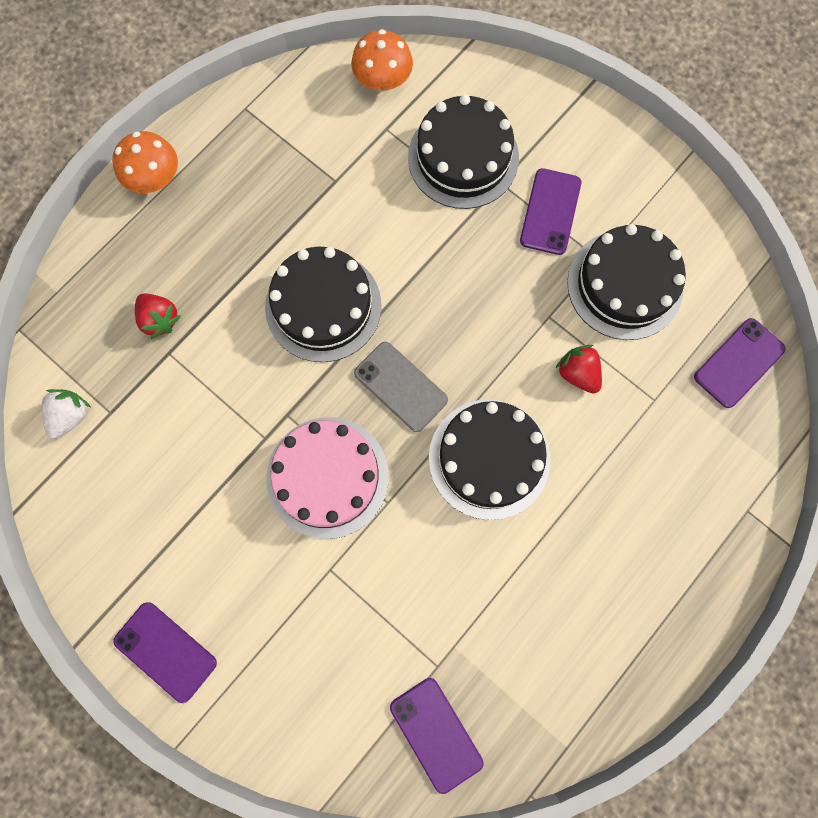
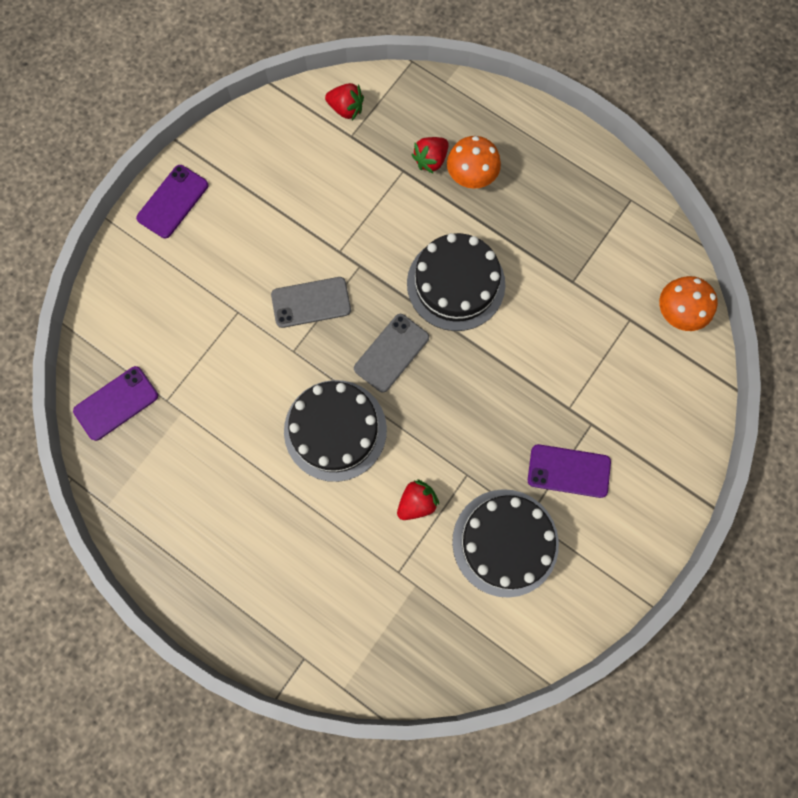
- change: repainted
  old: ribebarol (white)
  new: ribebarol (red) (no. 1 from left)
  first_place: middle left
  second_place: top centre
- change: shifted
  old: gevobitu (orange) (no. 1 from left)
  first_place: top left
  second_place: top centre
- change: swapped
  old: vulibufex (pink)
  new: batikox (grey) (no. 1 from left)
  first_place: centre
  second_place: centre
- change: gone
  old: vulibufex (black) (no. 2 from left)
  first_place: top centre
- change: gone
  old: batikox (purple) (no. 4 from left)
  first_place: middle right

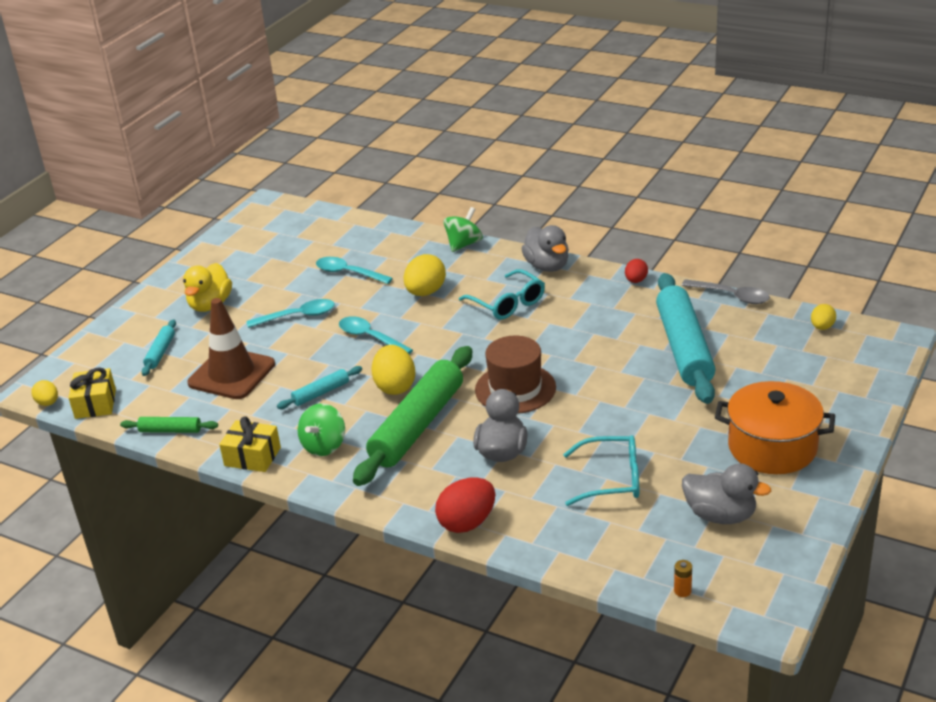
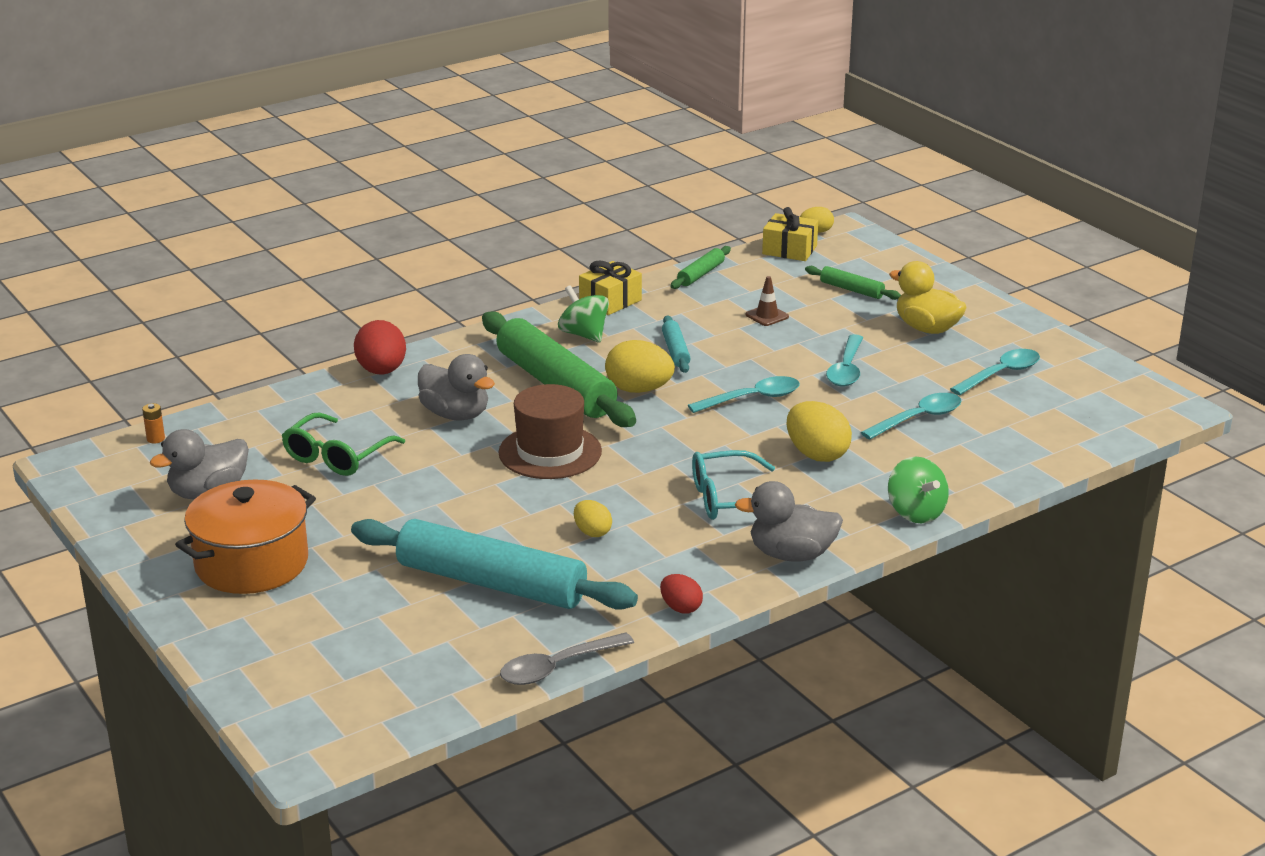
- change: repainted
  old: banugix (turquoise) (no. 1 from left)
  new: banugix (green) (no. 3 from left)
  first_place: middle left
  second_place: top right
- change: scaled
  old: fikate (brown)
  first_place: middle left
  second_place: centre
  factor: 0.42
- change: repainted
  old: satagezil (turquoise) (no. 2 from left)
  new: satagezil (green)
  first_place: bottom centre
  second_place: middle left
- change: shifted
  old: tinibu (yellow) (no. 4 from left in the first image)
  new: tinibu (yellow) (no. 1 from left)
  first_place: middle right
  second_place: centre
- change: new
  new: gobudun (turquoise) (no. 4 from left)
  second_place: middle right

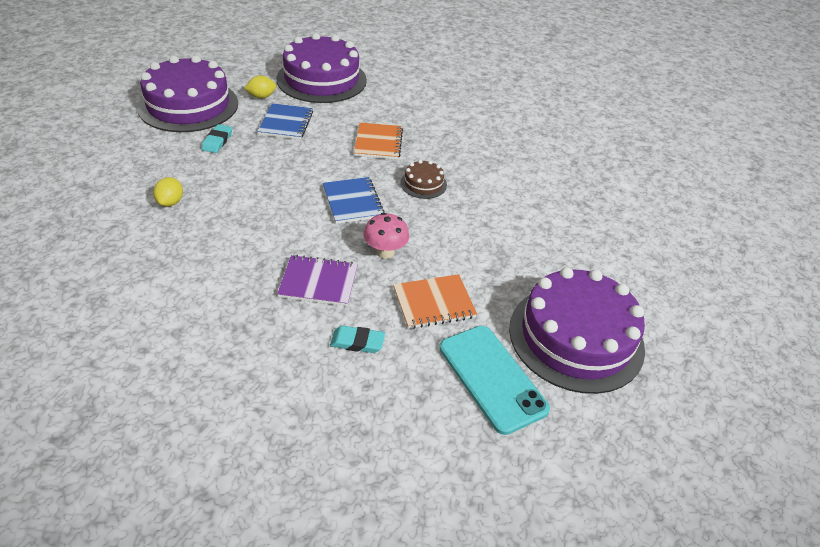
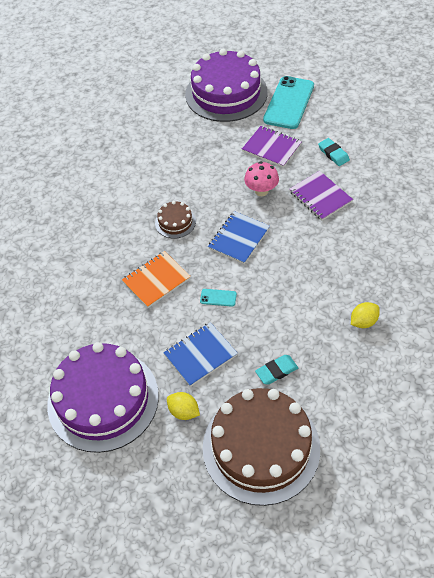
- change: repainted
  old: vulibufex (purple) (no. 1 from left)
  new: vulibufex (brown) (no. 2 from left)
  first_place: top left
  second_place: bottom centre
- change: repainted
  old: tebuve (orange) (no. 2 from left)
  new: tebuve (purple) (no. 1 from left)
  first_place: centre
  second_place: top centre
- change: new
  new: batikox (turquoise) (no. 1 from left)
  second_place: centre

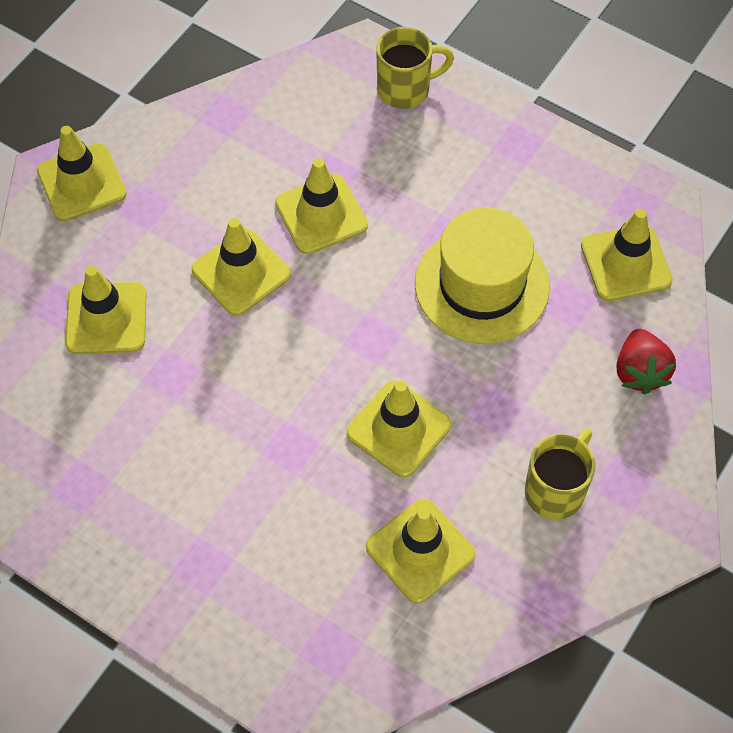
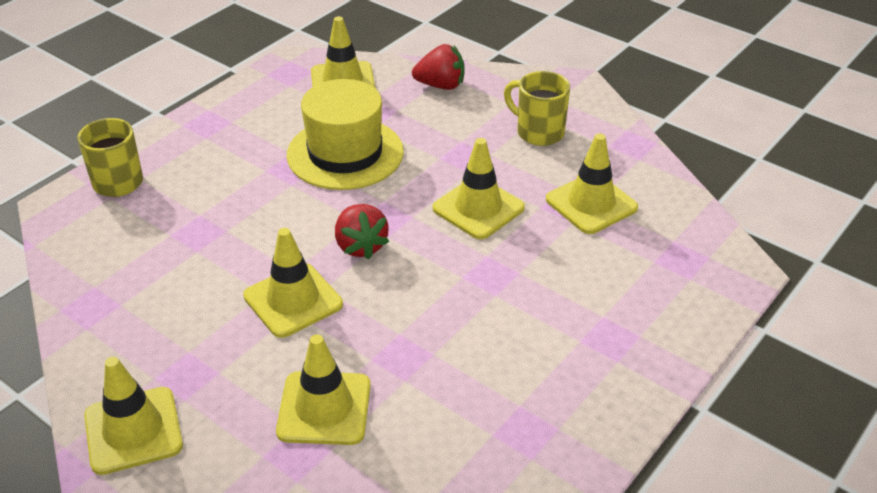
- change: gone
  old: fikate (yellow) (no. 4 from left)
  first_place: top centre
- change: new
  new: ribebarol (red) (no. 1 from left)
  second_place: centre

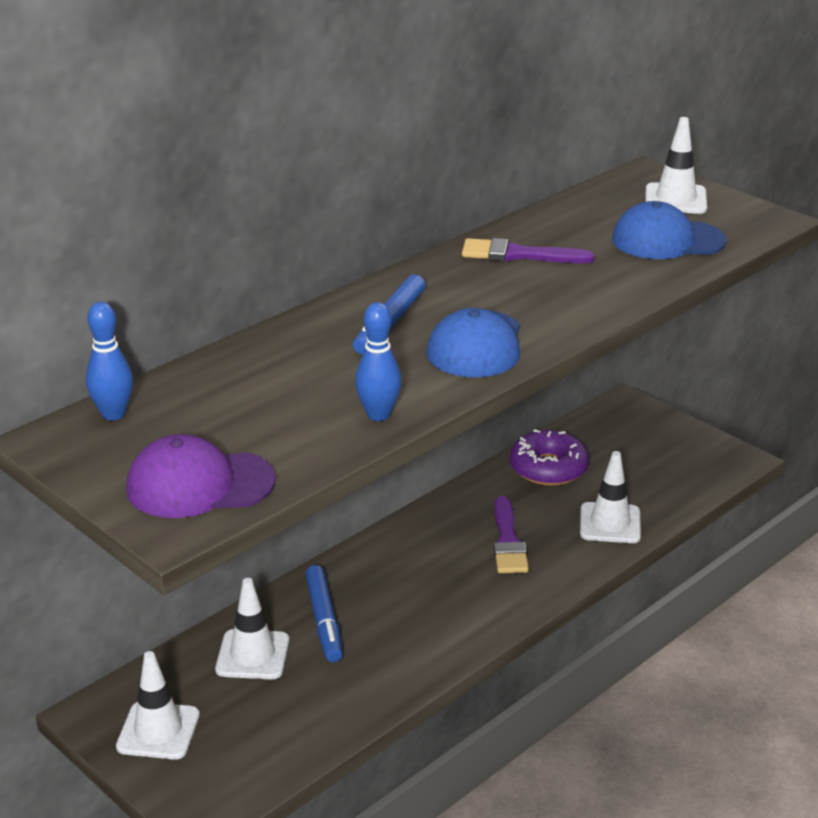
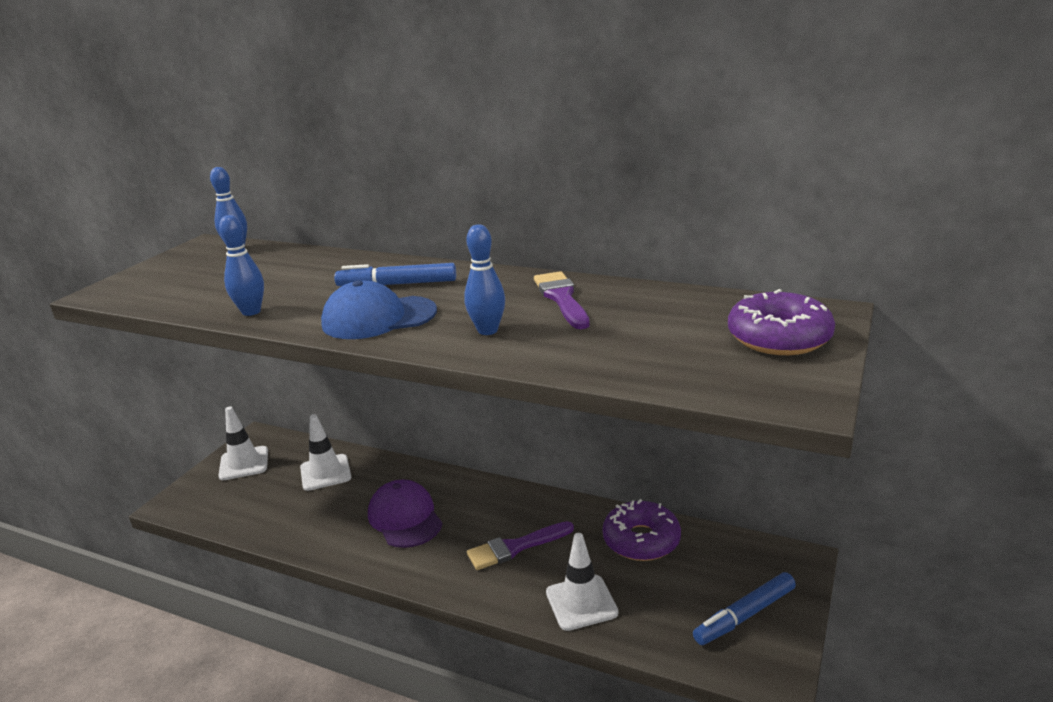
- change: shifted
  old: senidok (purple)
  first_place: middle left
  second_place: bottom centre
- change: shifted
  old: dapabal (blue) (no. 1 from left in the first image)
  new: dapabal (blue) (no. 2 from left)
  first_place: bottom centre
  second_place: bottom right
- change: gone
  old: senidok (blue) (no. 2 from left)
  first_place: top right
- change: swapped
  old: fikate (white) (no. 4 from left)
  new: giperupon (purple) (no. 2 from left)
  first_place: top right
  second_place: middle right
- change: new
  new: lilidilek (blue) (no. 3 from left)
  second_place: centre

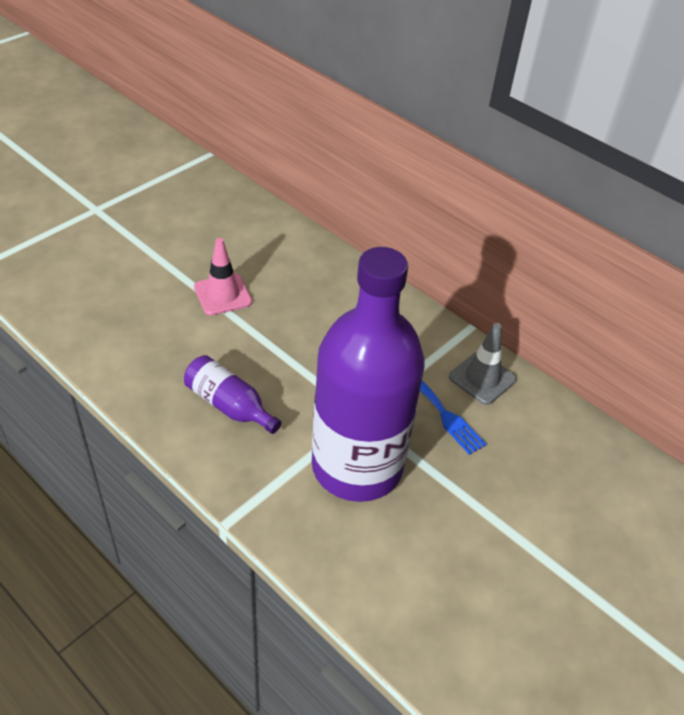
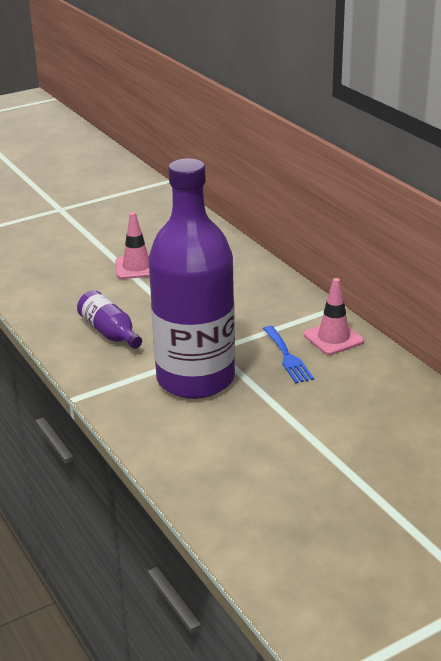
- change: repainted
  old: fikate (grey)
  new: fikate (pink) (no. 2 from left)
  first_place: middle right
  second_place: middle right

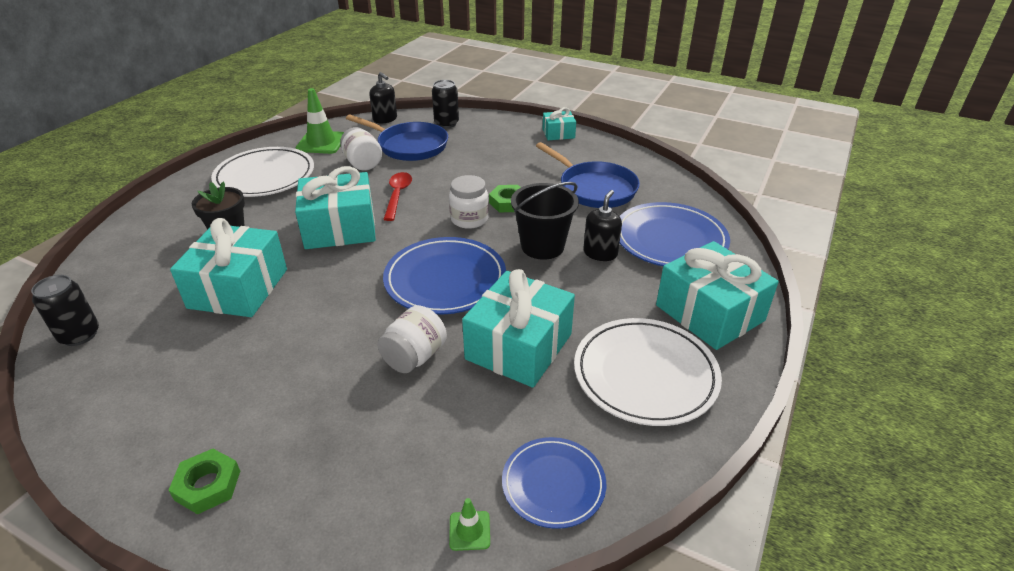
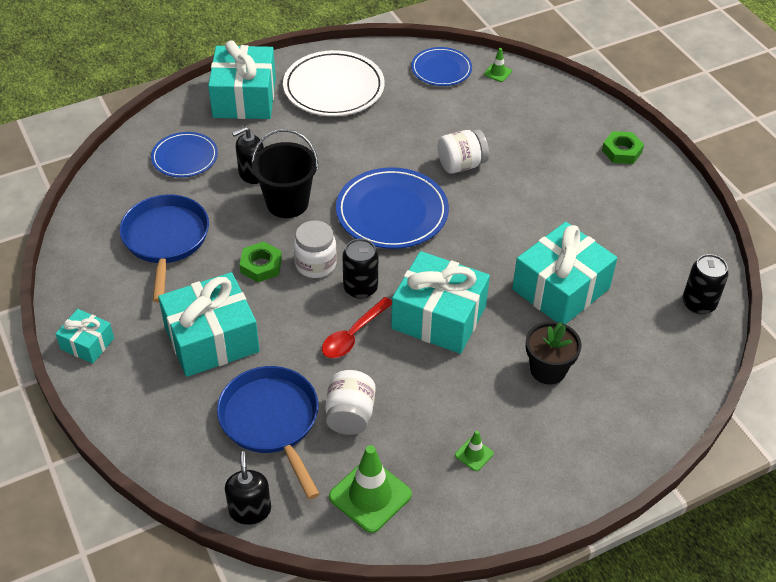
- change: swapped
  old: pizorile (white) (no. 1 from left)
  new: fikate (green) (no. 2 from left)
  first_place: top left
  second_place: bottom centre
- change: shifted
  old: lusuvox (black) (no. 2 from left in the first image)
  new: lusuvox (black) (no. 1 from left)
  first_place: top centre
  second_place: centre
- change: shifted
  old: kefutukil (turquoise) (no. 3 from left in the first image)
  new: kefutukil (turquoise) (no. 2 from left)
  first_place: centre
  second_place: middle left
- change: scaled
  old: pizorile (blue) (no. 3 from left in the first image)
  first_place: centre
  second_place: top left
  factor: 0.61

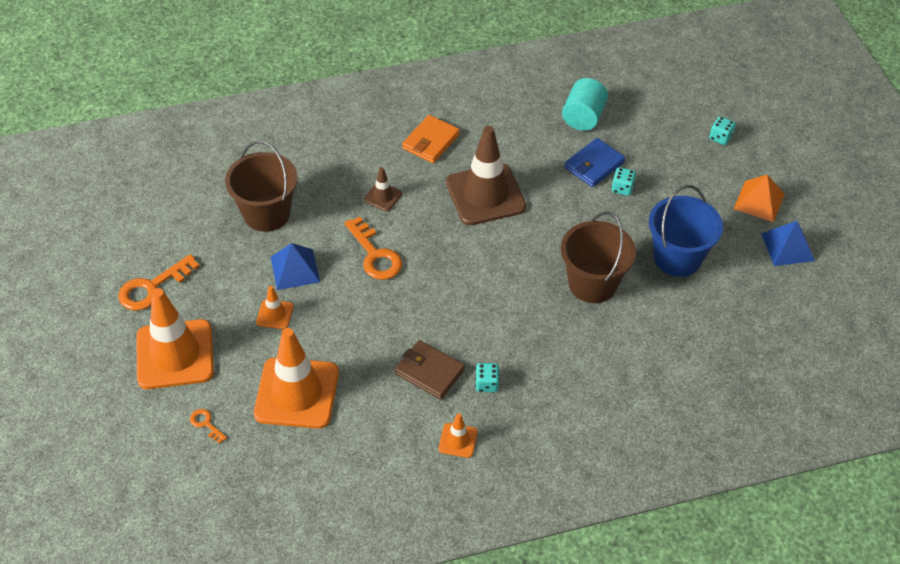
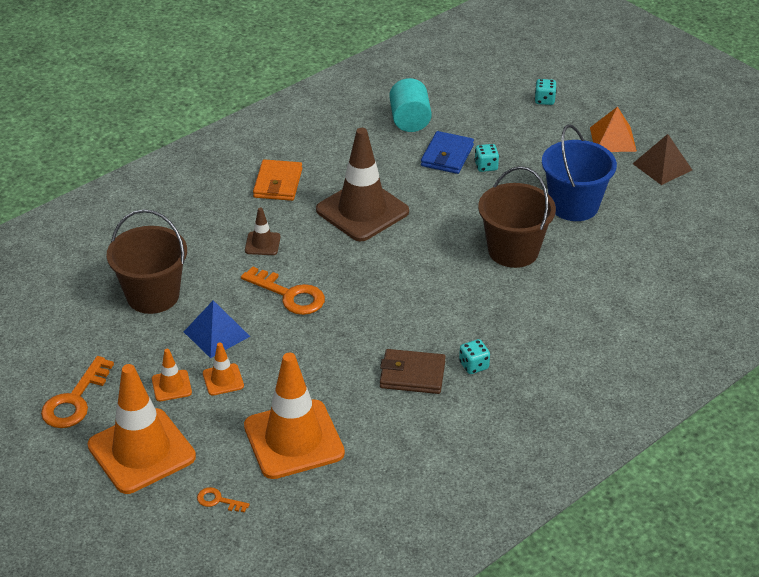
- change: shifted
  old: fikate (orange) (no. 4 from left in the first image)
  new: fikate (orange) (no. 2 from left)
  first_place: bottom centre
  second_place: middle left
- change: repainted
  old: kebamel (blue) (no. 2 from left)
  new: kebamel (brown)
  first_place: middle right
  second_place: top right

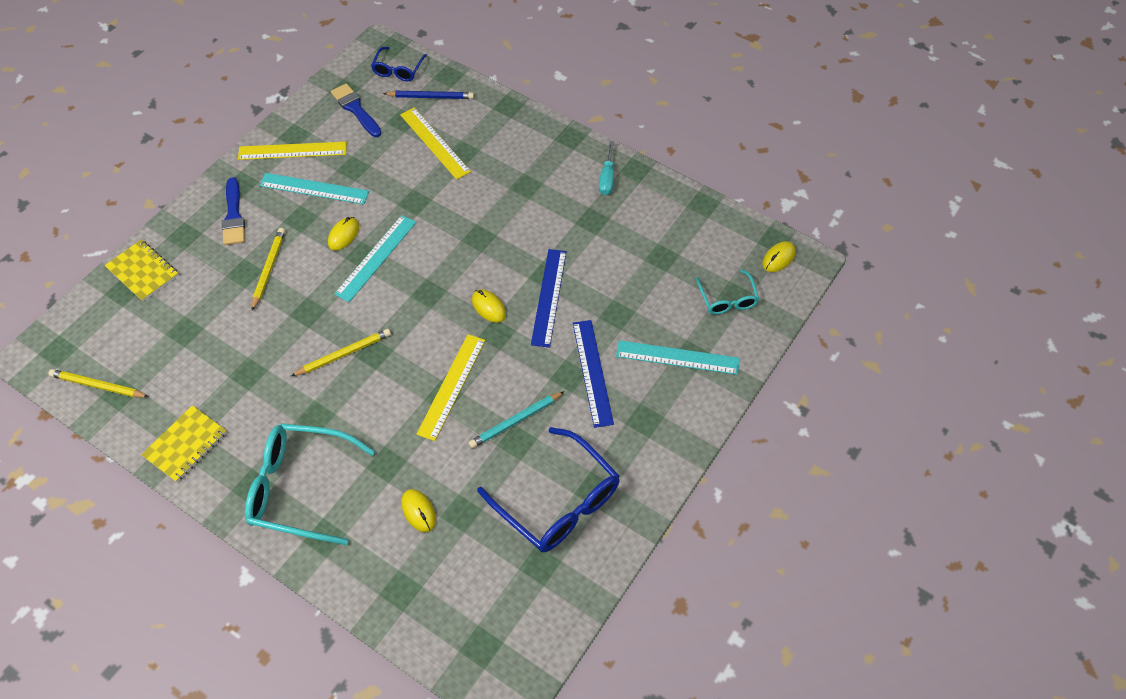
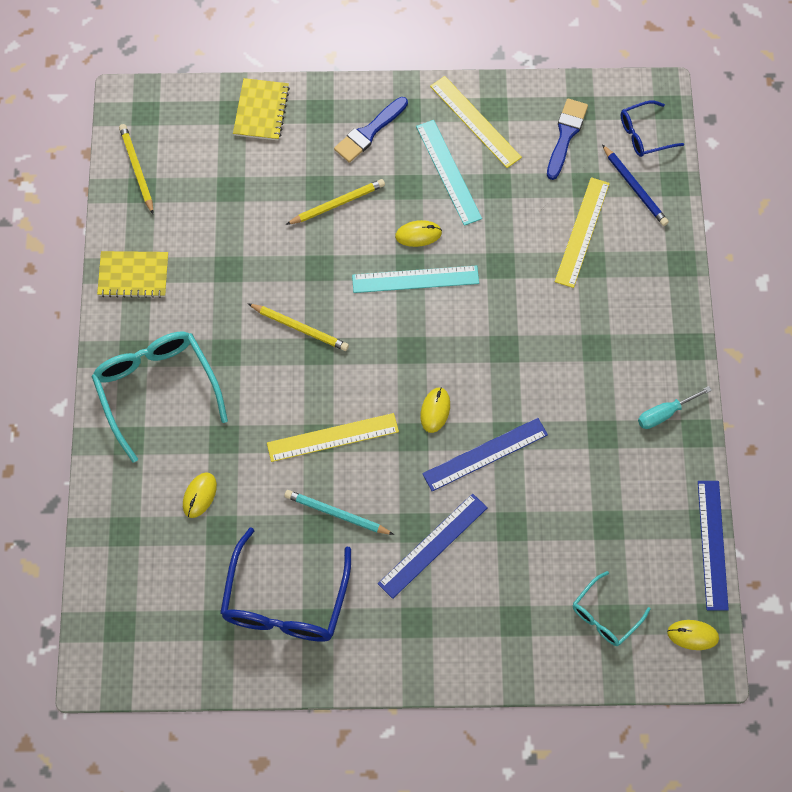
- change: gone
  old: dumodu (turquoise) (no. 3 from left)
  first_place: centre
- change: new
  new: dumodu (blue) (no. 3 from left)
  second_place: bottom right

